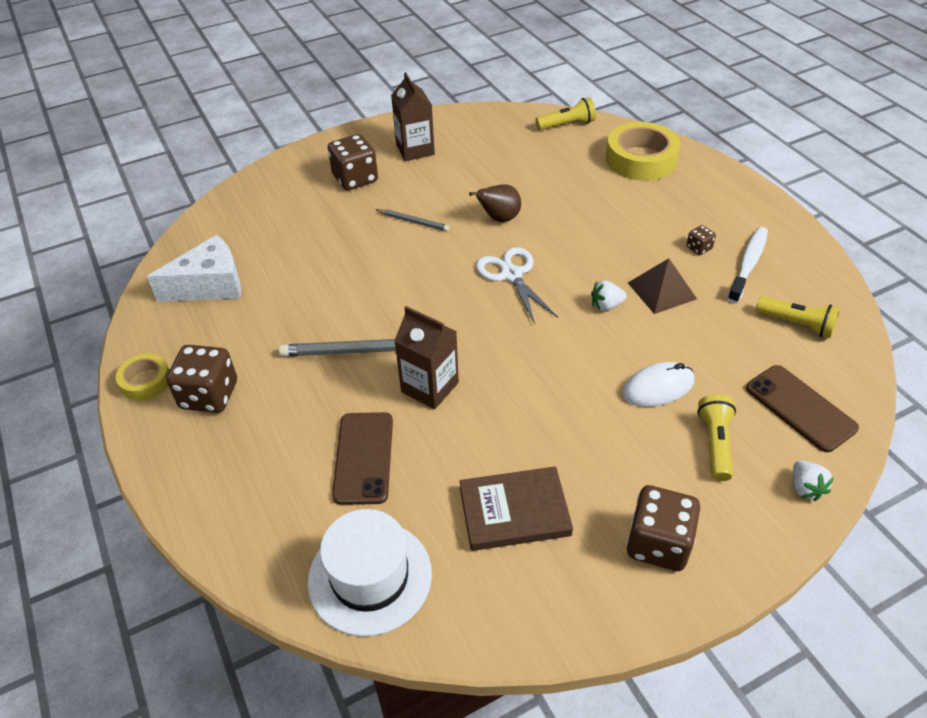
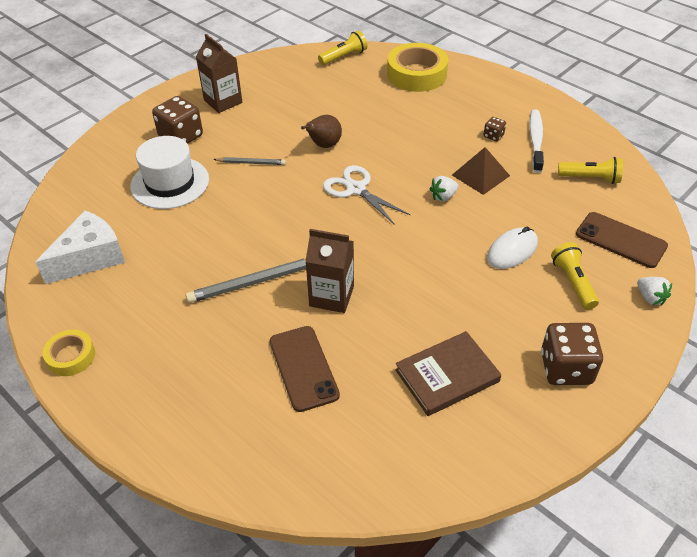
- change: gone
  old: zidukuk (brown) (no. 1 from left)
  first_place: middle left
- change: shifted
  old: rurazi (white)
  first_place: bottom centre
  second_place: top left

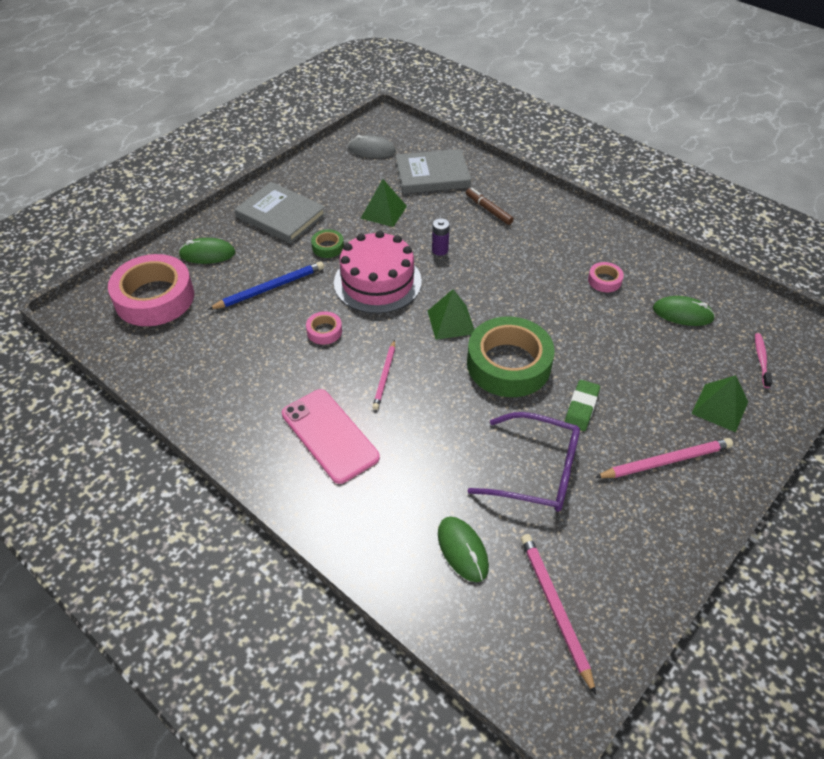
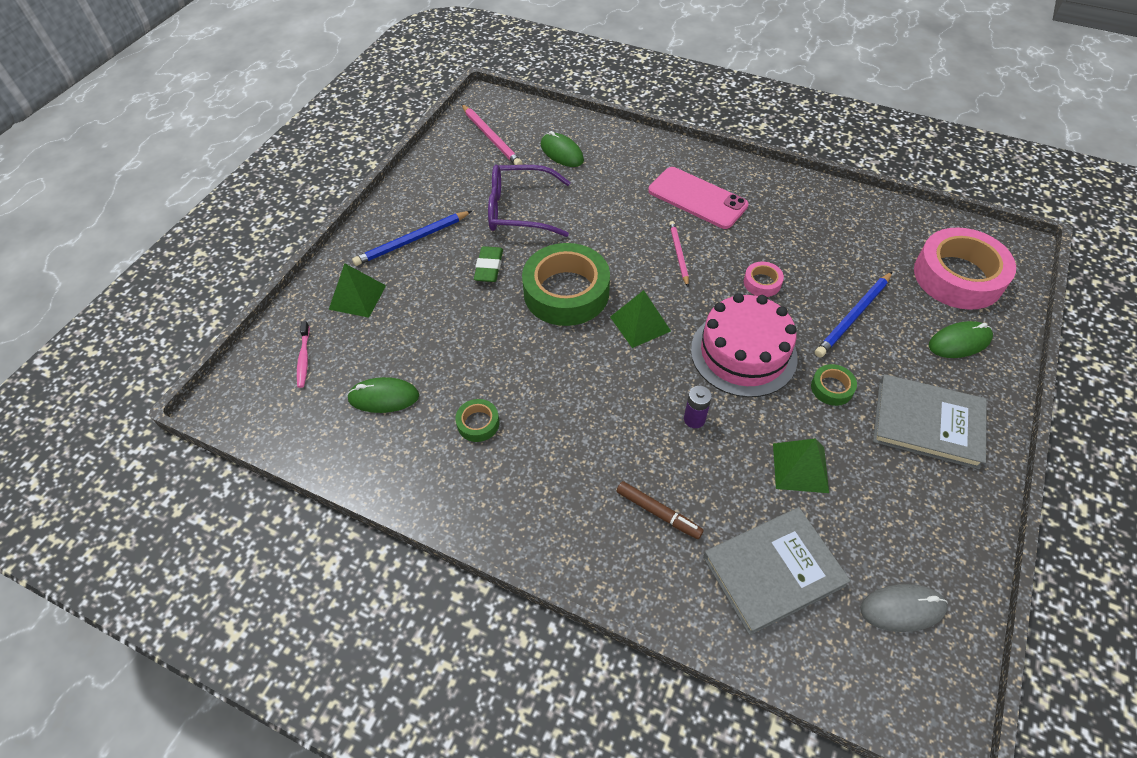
- change: repainted
  old: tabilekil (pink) (no. 3 from left)
  new: tabilekil (green) (no. 1 from left)
  first_place: middle right
  second_place: centre
- change: repainted
  old: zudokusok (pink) (no. 3 from left)
  new: zudokusok (blue) (no. 1 from left)
  first_place: middle right
  second_place: top centre

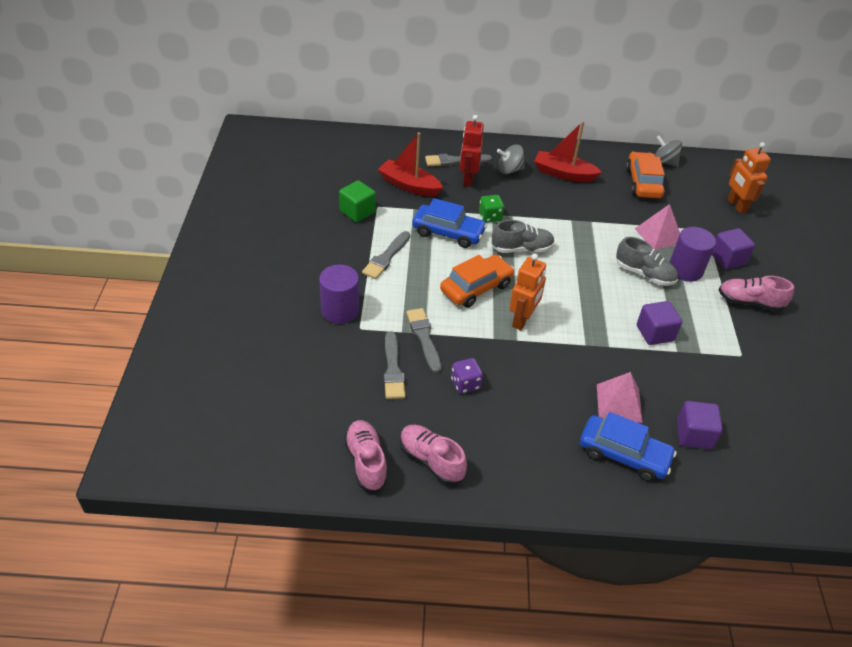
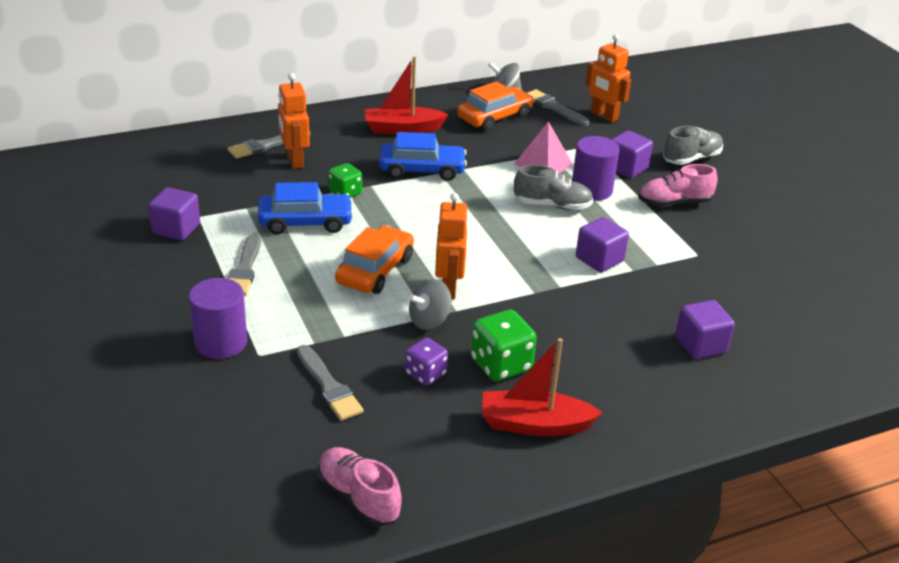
- change: repainted
  old: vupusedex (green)
  new: vupusedex (purple) (no. 1 from left)
  first_place: top centre
  second_place: middle left
- change: shifted
  old: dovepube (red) (no. 1 from left in the first image)
  new: dovepube (red) (no. 2 from left)
  first_place: top centre
  second_place: bottom centre
- change: gone
  old: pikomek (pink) (no. 2 from left)
  first_place: bottom centre
- change: shifted
  old: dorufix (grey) (no. 3 from left in the first image)
  new: dorufix (grey) (no. 4 from left)
  first_place: centre
  second_place: top centre
- change: repainted
  old: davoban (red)
  new: davoban (orange) (no. 1 from left)
  first_place: top centre
  second_place: top left
- change: shifted
  old: pikomek (grey) (no. 1 from left in the first image)
  new: pikomek (grey) (no. 2 from left)
  first_place: centre
  second_place: top right
- change: shifted
  old: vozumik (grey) (no. 1 from left)
  first_place: top centre
  second_place: centre
- change: shifted
  old: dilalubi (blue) (no. 2 from left)
  first_place: bottom right
  second_place: top centre
- change: gone
  old: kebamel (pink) (no. 1 from left)
  first_place: middle right
- change: rotated
  old: dilalubi (orange) (no. 2 from left)
  first_place: top right
  second_place: top centre
  degrees: 75
- change: new
  new: zidukuk (green) (no. 2 from left)
  second_place: centre

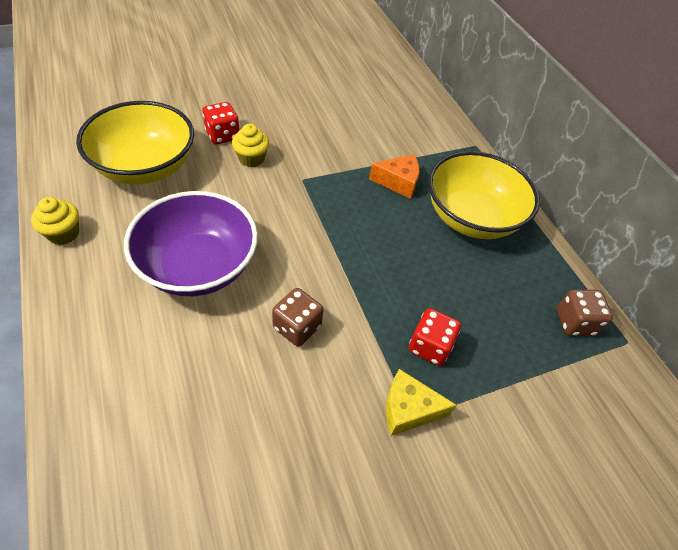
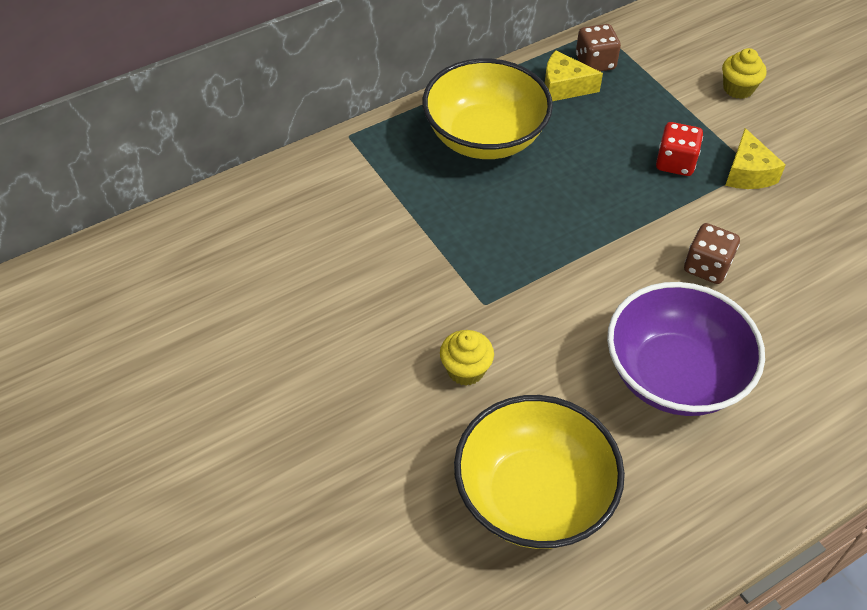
- change: shifted
  old: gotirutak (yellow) (no. 1 from left in the first image)
  new: gotirutak (yellow) (no. 2 from left)
  first_place: middle left
  second_place: top right
- change: gone
  old: zidukuk (red) (no. 1 from left)
  first_place: top left
- change: gone
  old: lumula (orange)
  first_place: top centre
- change: new
  new: lumula (yellow) (no. 1 from left)
  second_place: top centre

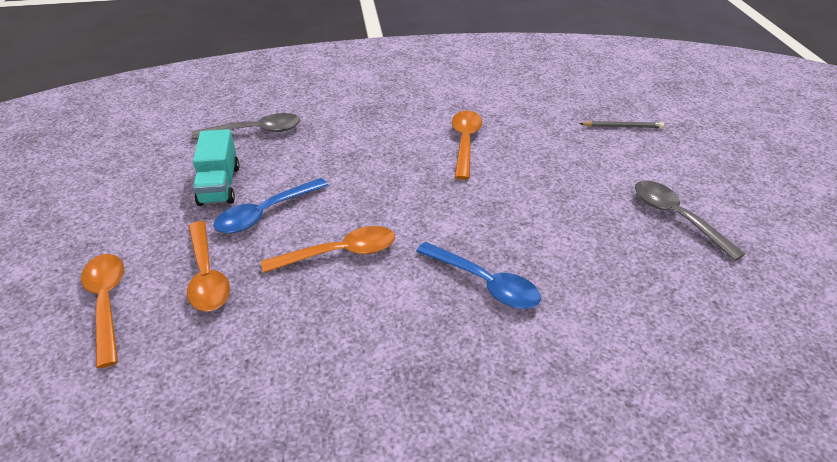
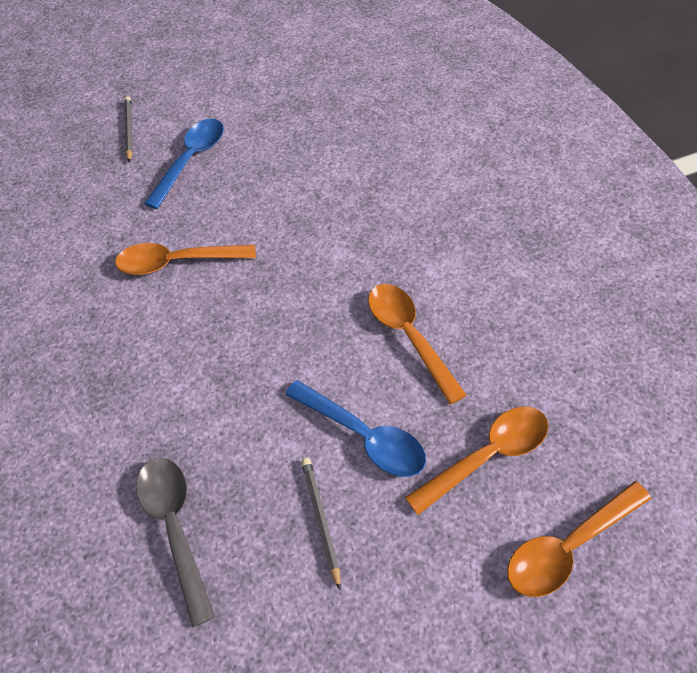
- change: swapped
  old: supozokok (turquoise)
  new: zudokusok (grey) (no. 2 from left)
  first_place: middle left
  second_place: bottom centre
- change: shifted
  old: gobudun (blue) (no. 2 from left in the first image)
  new: gobudun (blue) (no. 1 from left)
  first_place: centre
  second_place: top left
- change: gone
  old: gobudun (grey) (no. 2 from left)
  first_place: middle right

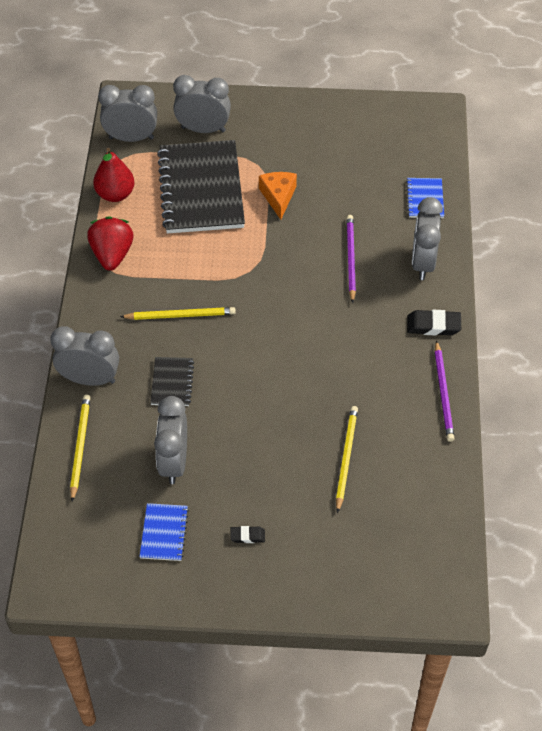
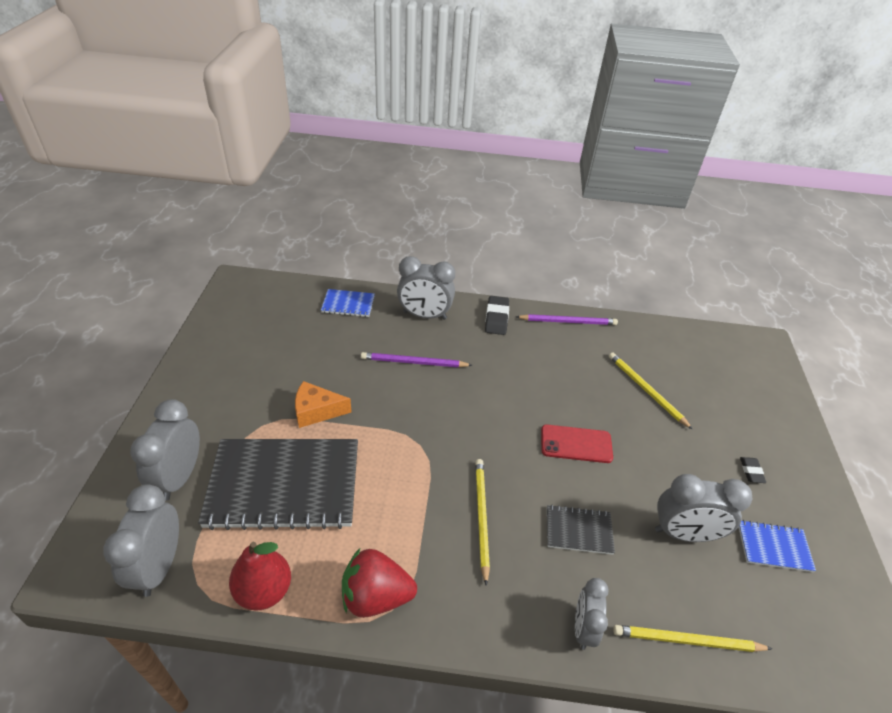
- change: scaled
  old: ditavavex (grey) (no. 1 from left in the first image)
  first_place: middle left
  second_place: bottom centre
  factor: 0.65
- change: rotated
  old: zudokusok (yellow) (no. 3 from left in the first image)
  first_place: centre
  second_place: middle right
  degrees: 45
- change: new
  new: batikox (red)
  second_place: centre

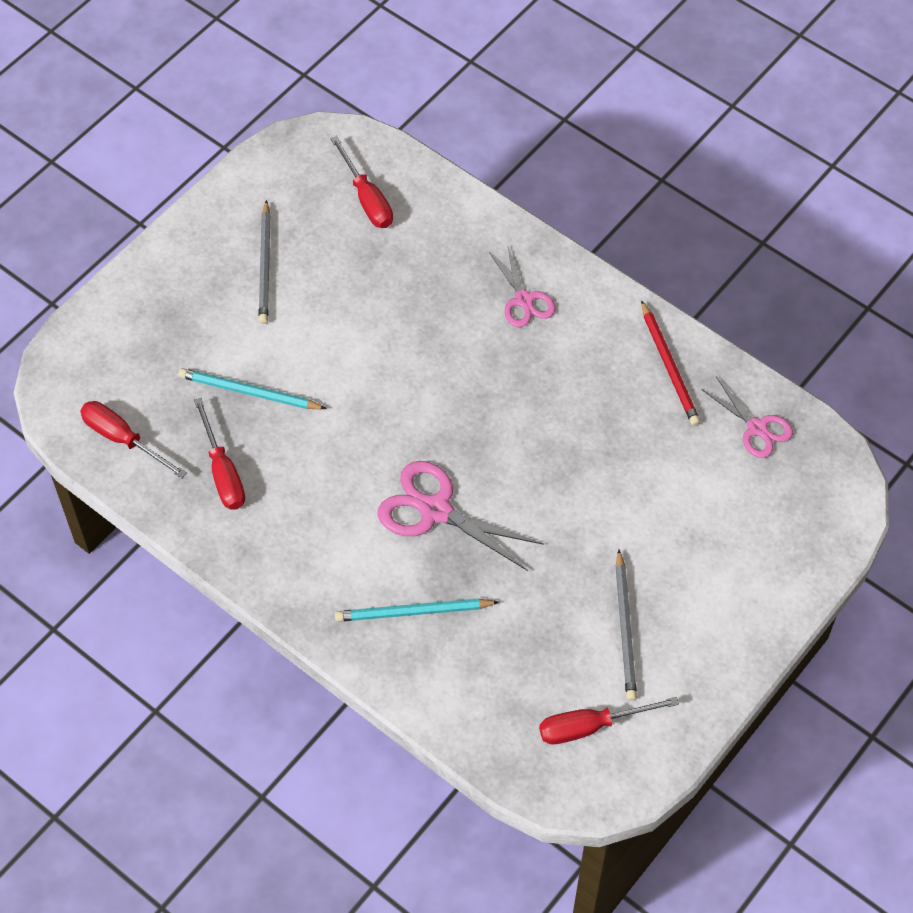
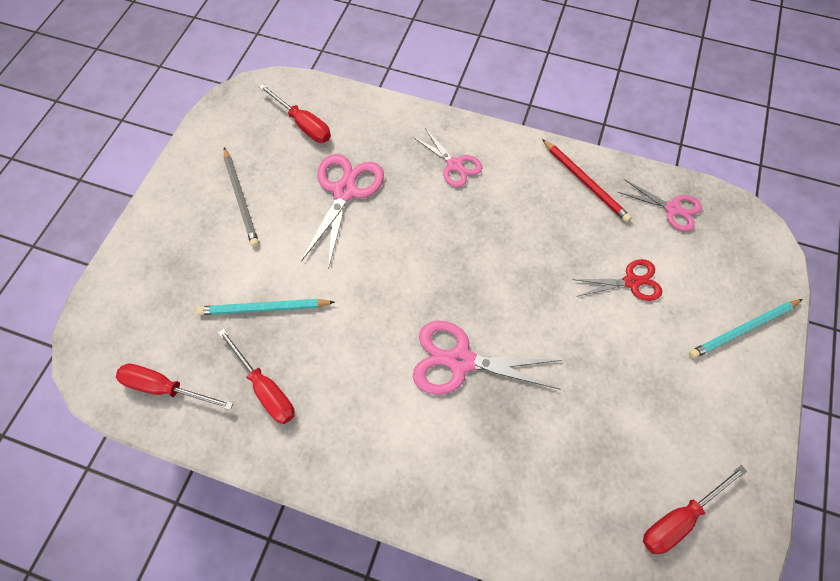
- change: shifted
  old: zudokusok (turquoise) (no. 2 from left)
  first_place: bottom centre
  second_place: middle right
- change: gone
  old: zudokusok (grey) (no. 2 from left)
  first_place: bottom right
- change: new
  new: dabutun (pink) (no. 1 from left)
  second_place: centre
- change: new
  new: dabutun (red)
  second_place: middle right

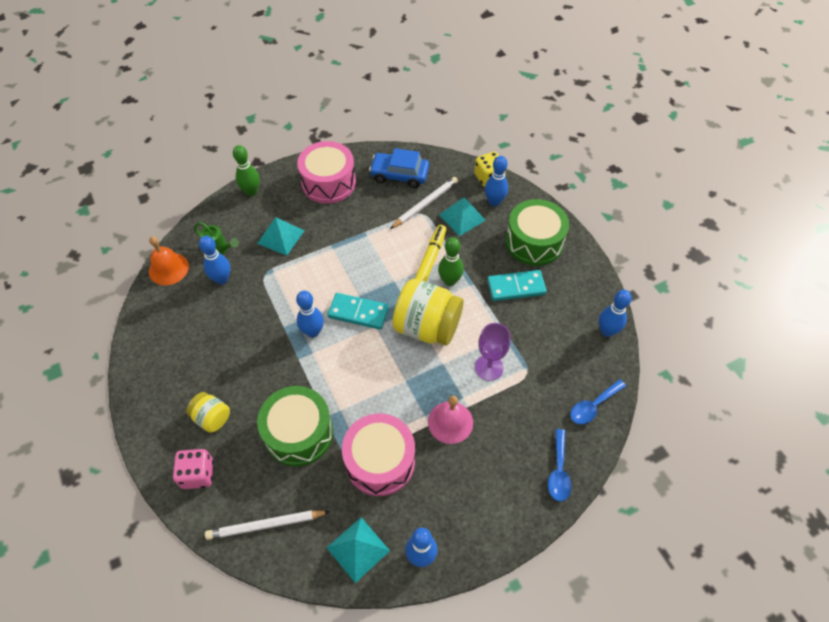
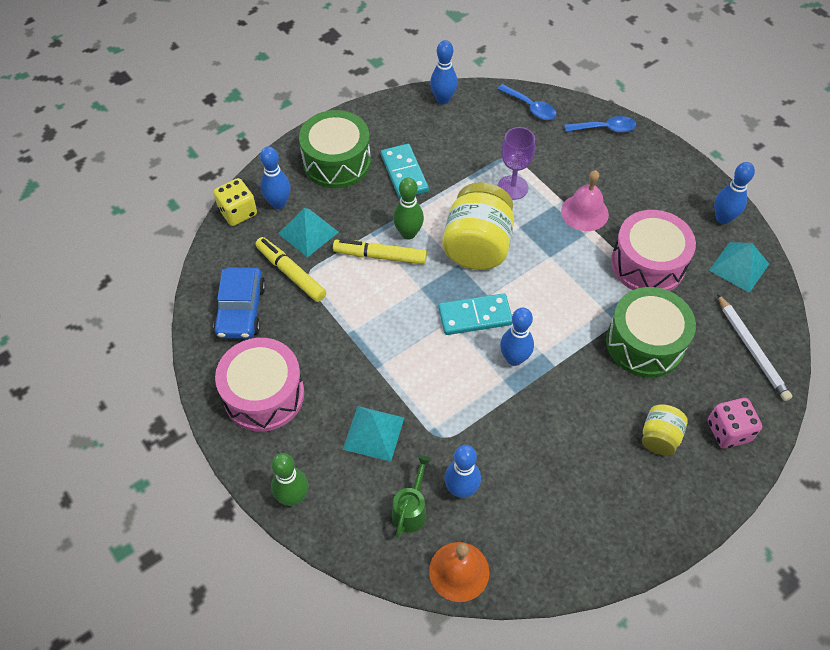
- change: rotated
  old: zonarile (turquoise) (no. 1 from left in the first image)
  first_place: centre
  second_place: centre
  degrees: 75
- change: swapped
  old: zudokusok (white) (no. 2 from left)
  new: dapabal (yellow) (no. 1 from left)
  first_place: top centre
  second_place: centre

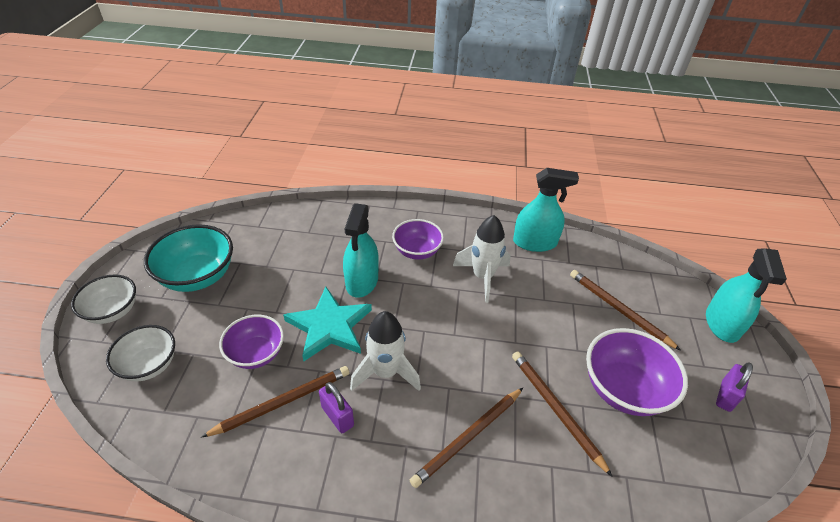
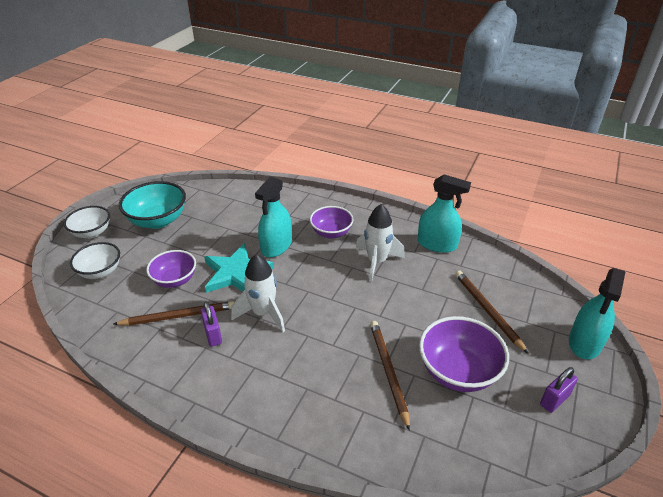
- change: gone
  old: zudokusok (brown) (no. 2 from left)
  first_place: bottom centre

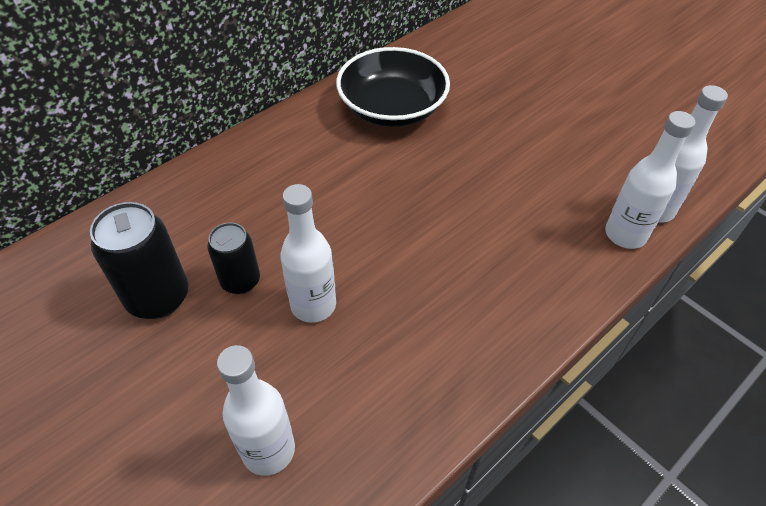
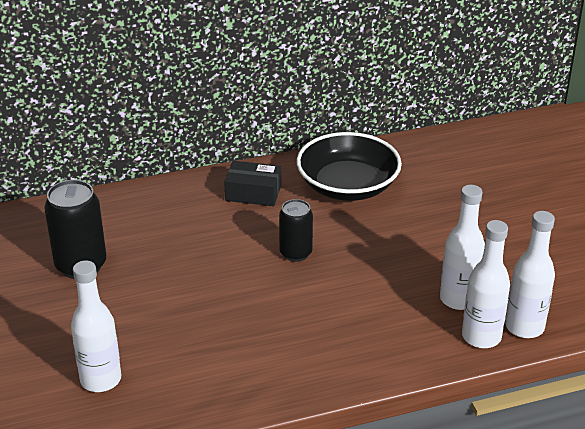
- change: shifted
  old: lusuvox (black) (no. 2 from left)
  first_place: middle left
  second_place: centre
- change: shifted
  old: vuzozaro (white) (no. 2 from left)
  first_place: centre
  second_place: middle right
- change: new
  new: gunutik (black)
  second_place: centre

